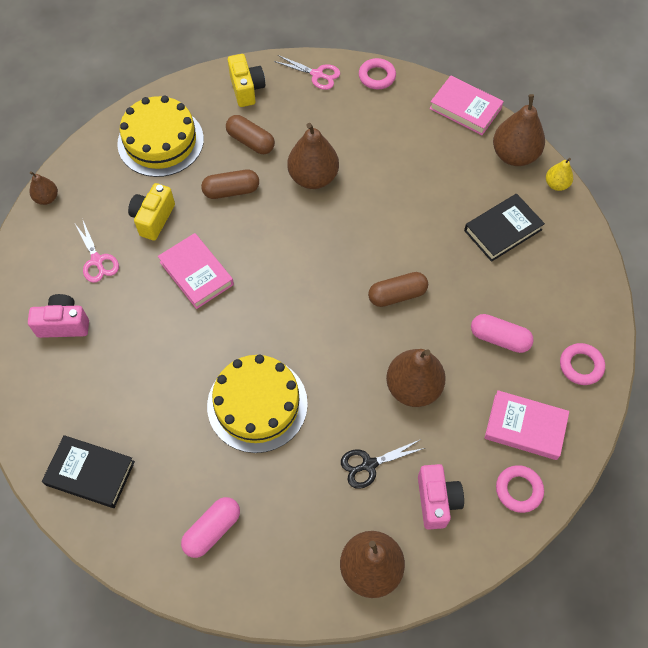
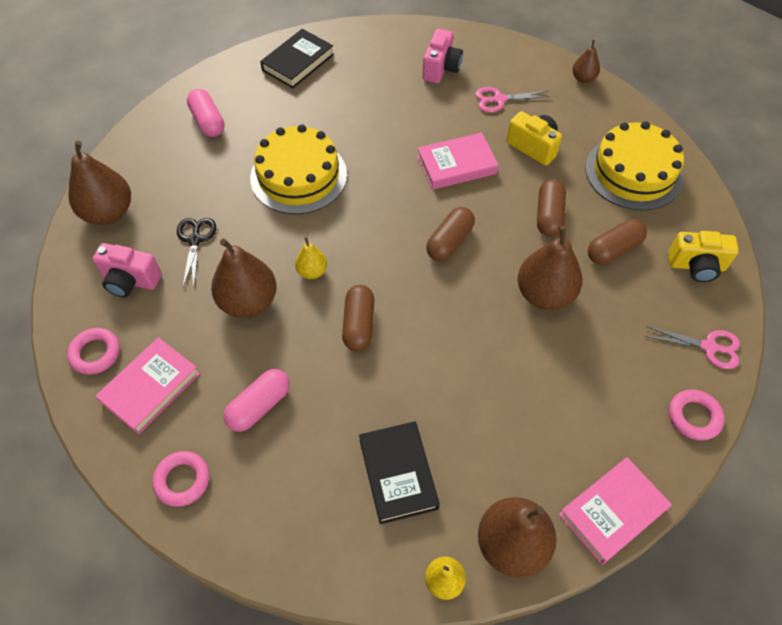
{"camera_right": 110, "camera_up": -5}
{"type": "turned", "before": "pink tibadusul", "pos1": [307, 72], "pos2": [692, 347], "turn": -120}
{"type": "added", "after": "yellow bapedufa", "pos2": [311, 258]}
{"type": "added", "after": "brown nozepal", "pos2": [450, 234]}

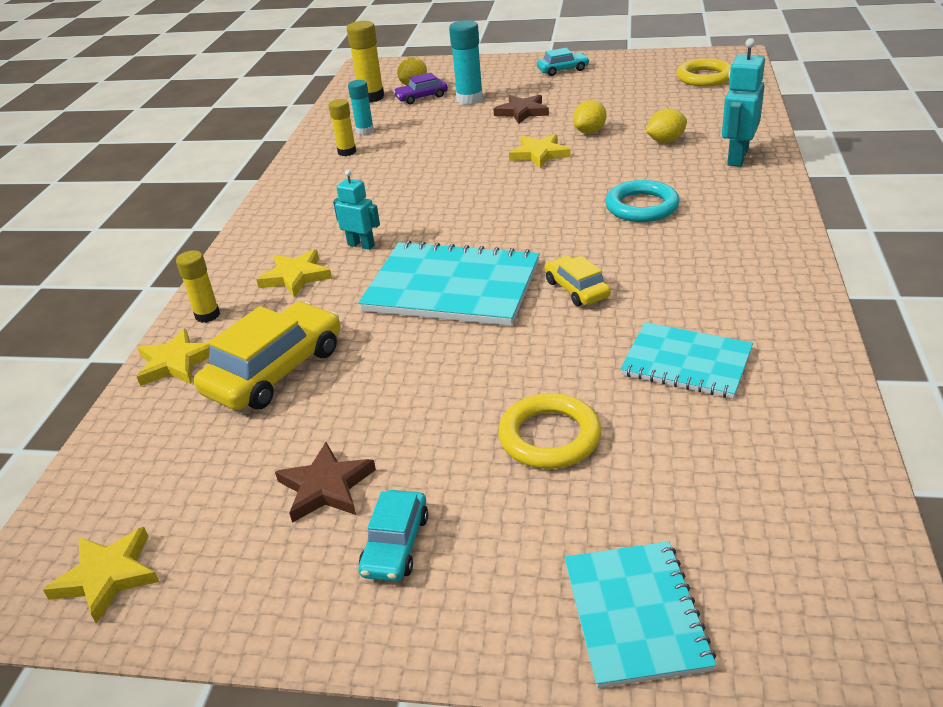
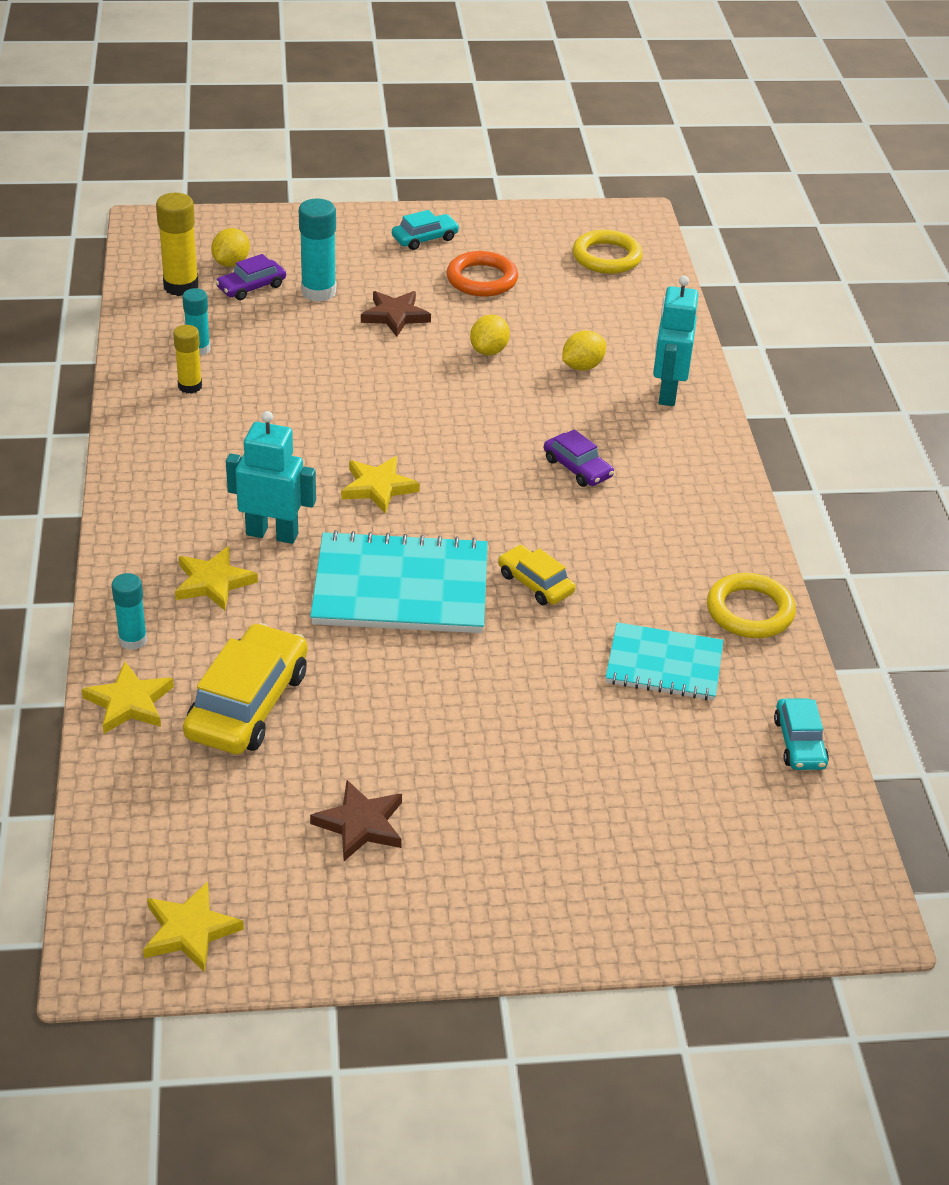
{"camera_right": -20, "camera_up": 5}
{"type": "recoloured", "before": "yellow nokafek", "after": "turquoise nokafek", "pos1": [198, 286], "pos2": [129, 611]}
{"type": "resized", "before": "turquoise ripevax", "pos1": [356, 210], "pos2": [271, 477], "scale": 1.59}
{"type": "moved", "before": "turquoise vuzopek", "pos1": [393, 536], "pos2": [801, 734]}
{"type": "moved", "before": "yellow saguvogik", "pos1": [549, 431], "pos2": [751, 605]}
{"type": "moved", "before": "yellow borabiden", "pos1": [540, 151], "pos2": [380, 485]}
{"type": "removed", "before": "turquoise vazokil", "pos1": [640, 614]}
{"type": "replaced", "before": "turquoise saguvogik", "after": "purple vuzopek", "pos1": [642, 201], "pos2": [579, 458]}
{"type": "added", "after": "orange saguvogik", "pos2": [482, 274]}

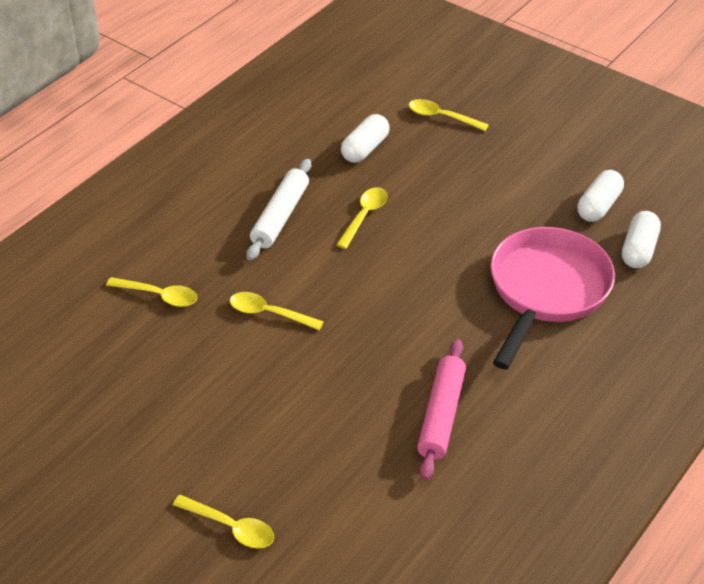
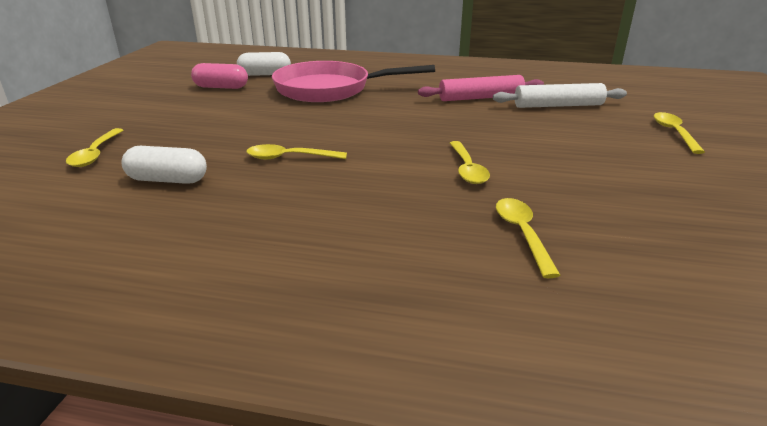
{"camera_right": -115, "camera_up": -15}
{"type": "moved", "before": "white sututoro", "pos1": [278, 210], "pos2": [560, 95]}
{"type": "recoloured", "before": "white nozepal", "after": "pink nozepal", "pos1": [600, 196], "pos2": [219, 76]}

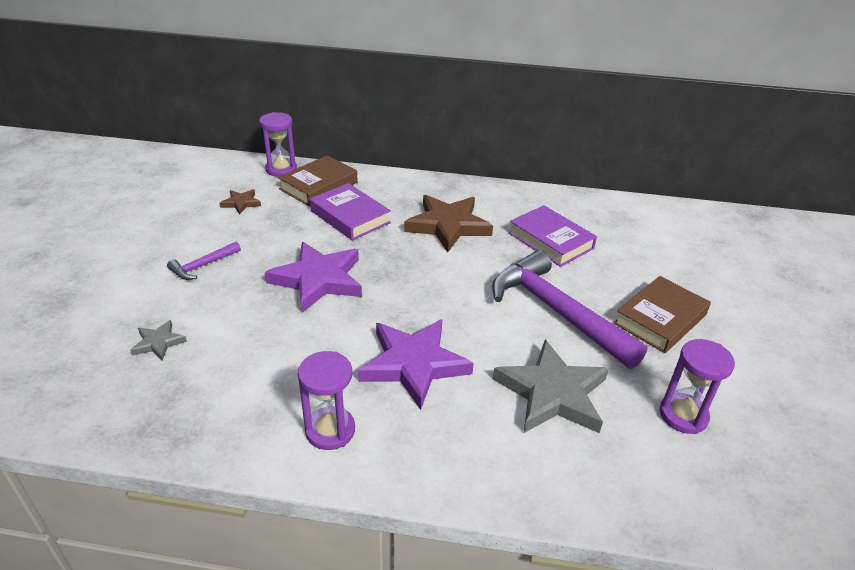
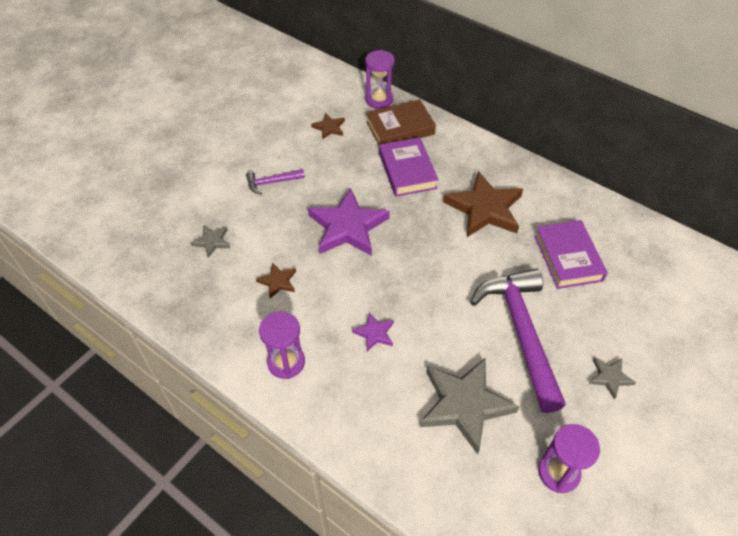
{"camera_right": 30, "camera_up": 15}
{"type": "resized", "before": "purple borabiden", "pos1": [416, 364], "pos2": [373, 332], "scale": 0.47}
{"type": "replaced", "before": "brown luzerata", "after": "grey borabiden", "pos1": [662, 314], "pos2": [612, 378]}
{"type": "added", "after": "brown borabiden", "pos2": [276, 280]}

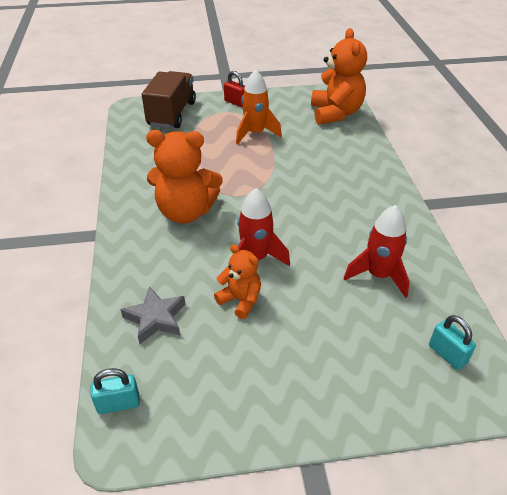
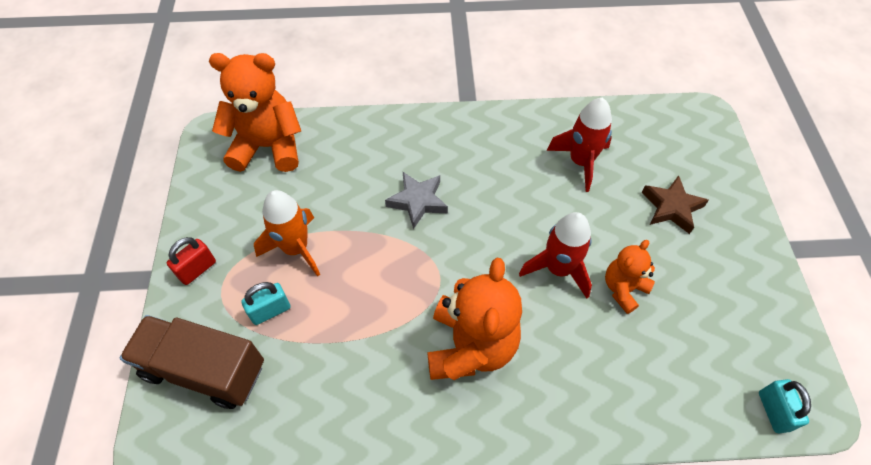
{"camera_right": -85, "camera_up": 15}
{"type": "moved", "before": "grey borabiden", "pos1": [152, 315], "pos2": [416, 200]}
{"type": "moved", "before": "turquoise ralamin", "pos1": [452, 342], "pos2": [266, 303]}
{"type": "added", "after": "brown borabiden", "pos2": [675, 204]}

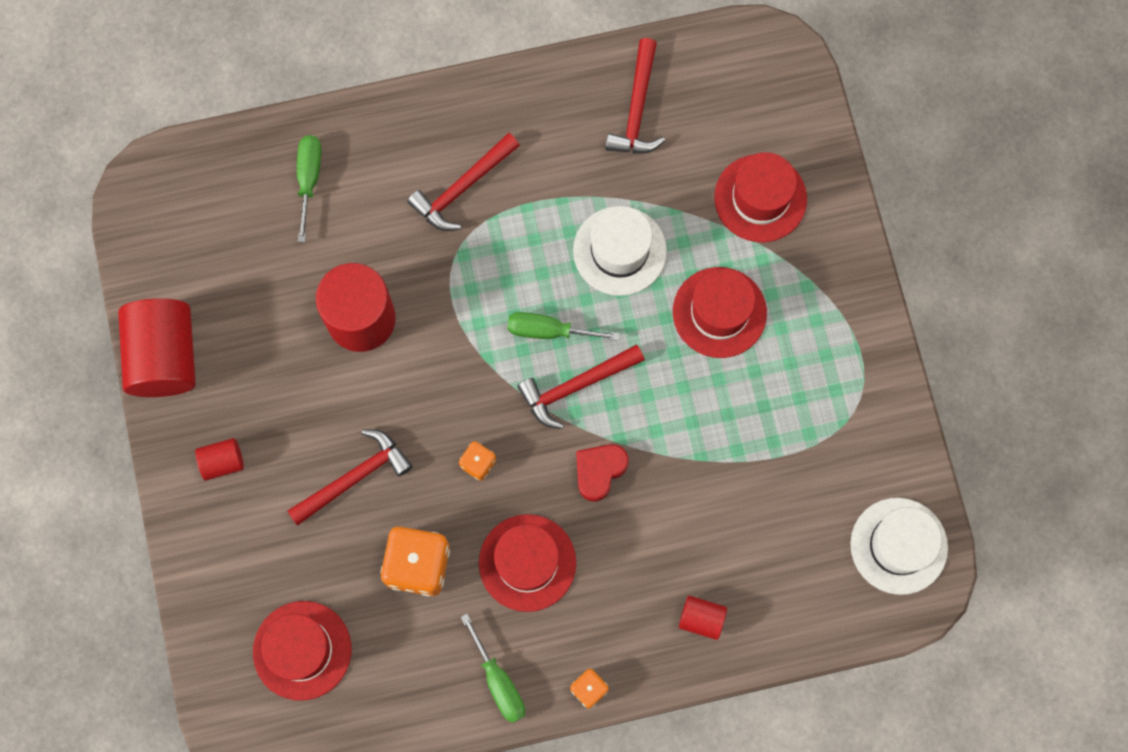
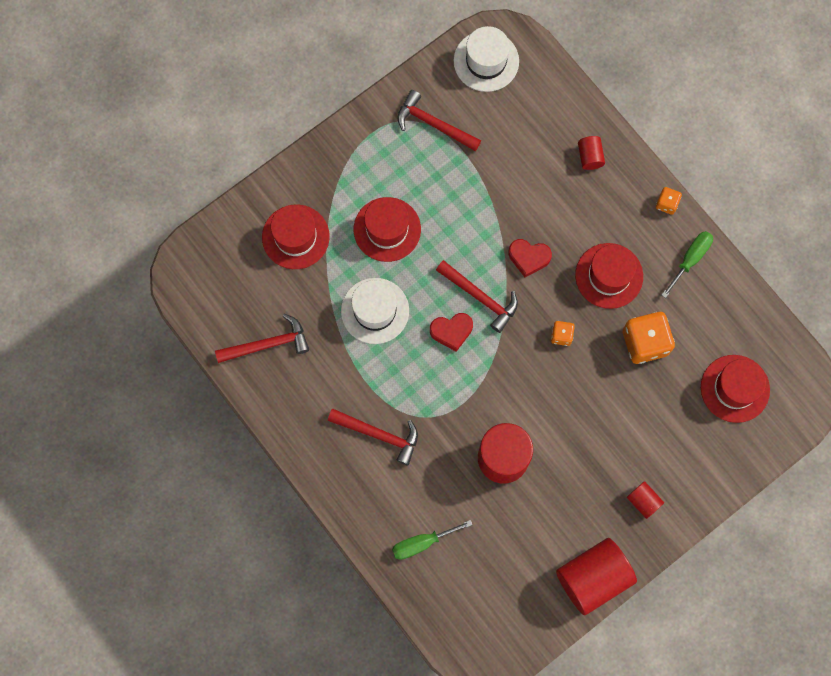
{"camera_right": -115, "camera_up": 0}
{"type": "moved", "before": "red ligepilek", "pos1": [350, 477], "pos2": [439, 120]}
{"type": "replaced", "before": "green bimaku", "after": "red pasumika", "pos1": [563, 326], "pos2": [451, 332]}

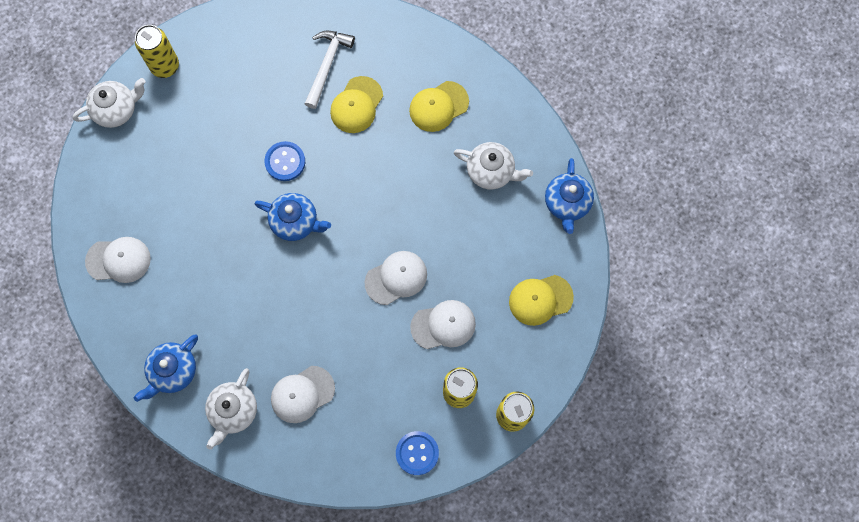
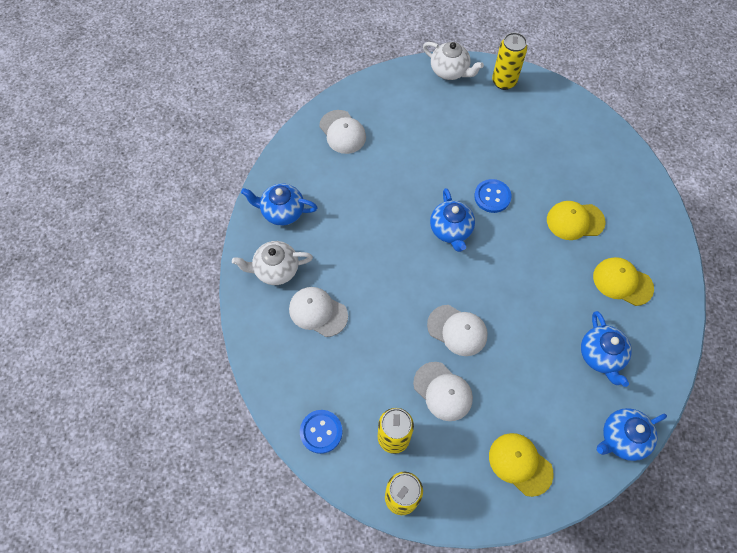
{"camera_right": 60, "camera_up": -10}
{"type": "removed", "before": "white ligepilek", "pos1": [330, 70]}
{"type": "recoloured", "before": "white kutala", "after": "blue kutala", "pos1": [493, 165], "pos2": [606, 349]}

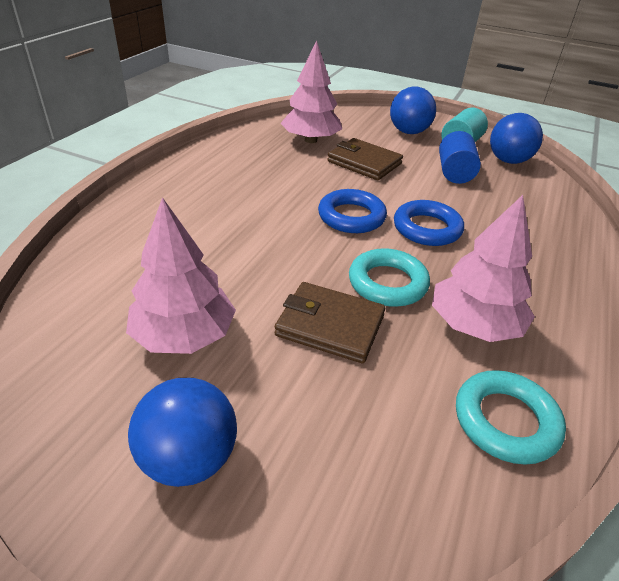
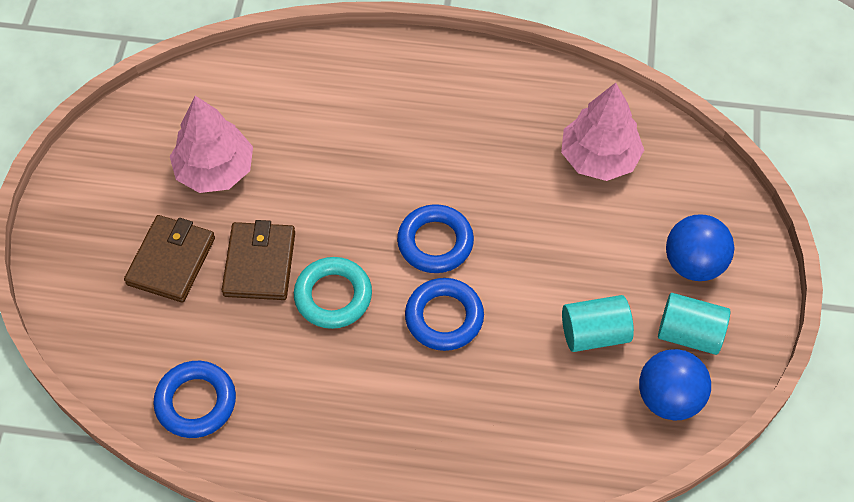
{"camera_right": 75, "camera_up": 20}
{"type": "removed", "before": "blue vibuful", "pos1": [182, 432]}
{"type": "moved", "before": "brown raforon", "pos1": [365, 159], "pos2": [169, 259]}
{"type": "removed", "before": "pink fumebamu", "pos1": [483, 268]}
{"type": "recoloured", "before": "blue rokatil", "after": "turquoise rokatil", "pos1": [460, 157], "pos2": [598, 323]}
{"type": "recoloured", "before": "turquoise saguvogik", "after": "blue saguvogik", "pos1": [511, 417], "pos2": [194, 399]}

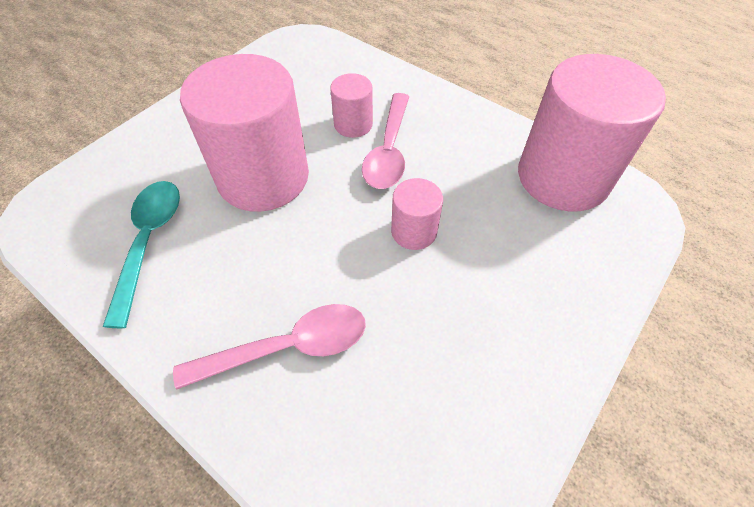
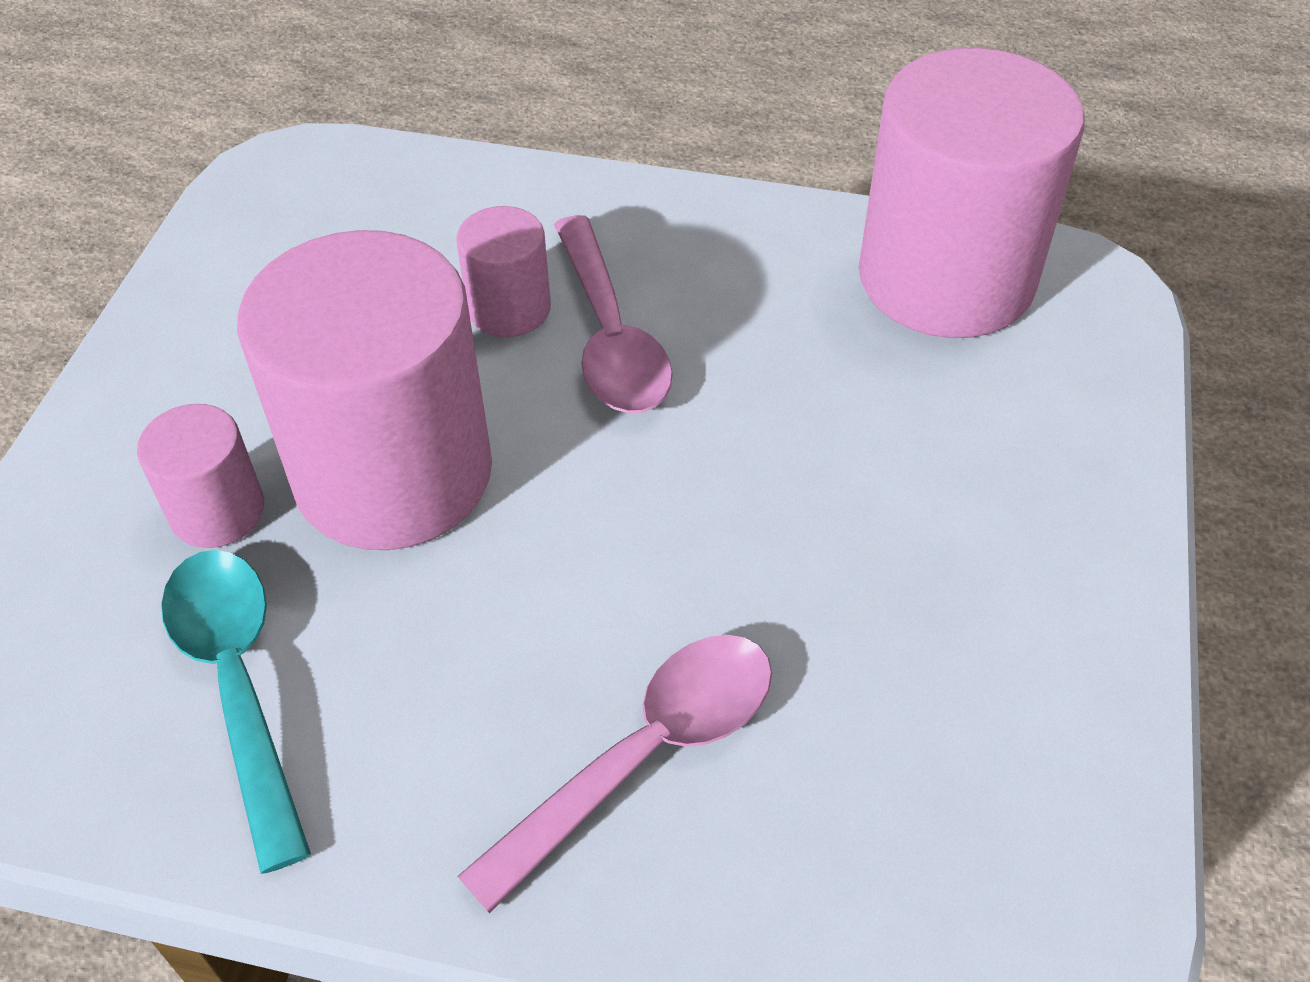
{"camera_right": -25, "camera_up": -5}
{"type": "moved", "before": "pink rokatil", "pos1": [417, 214], "pos2": [200, 476]}

